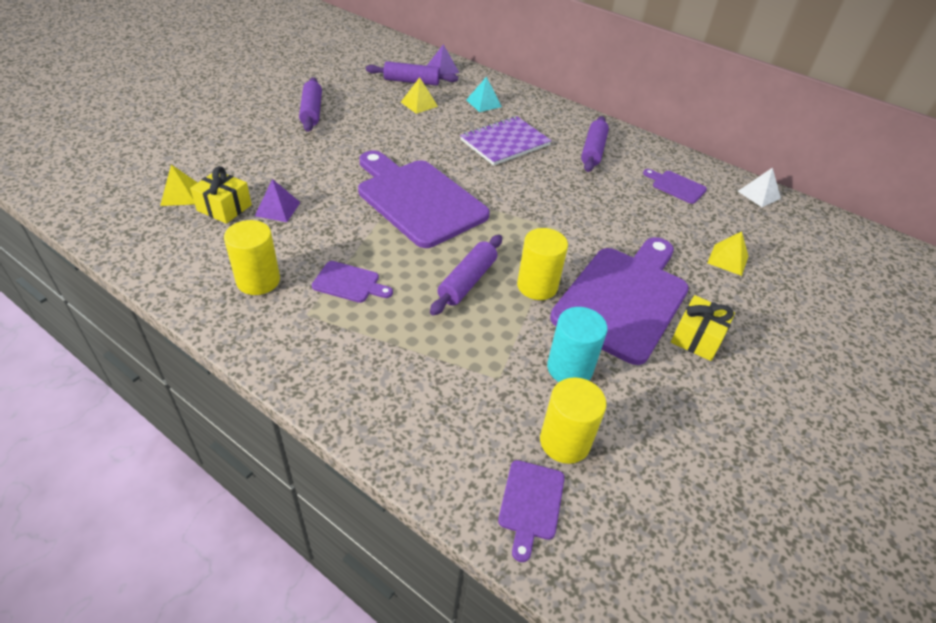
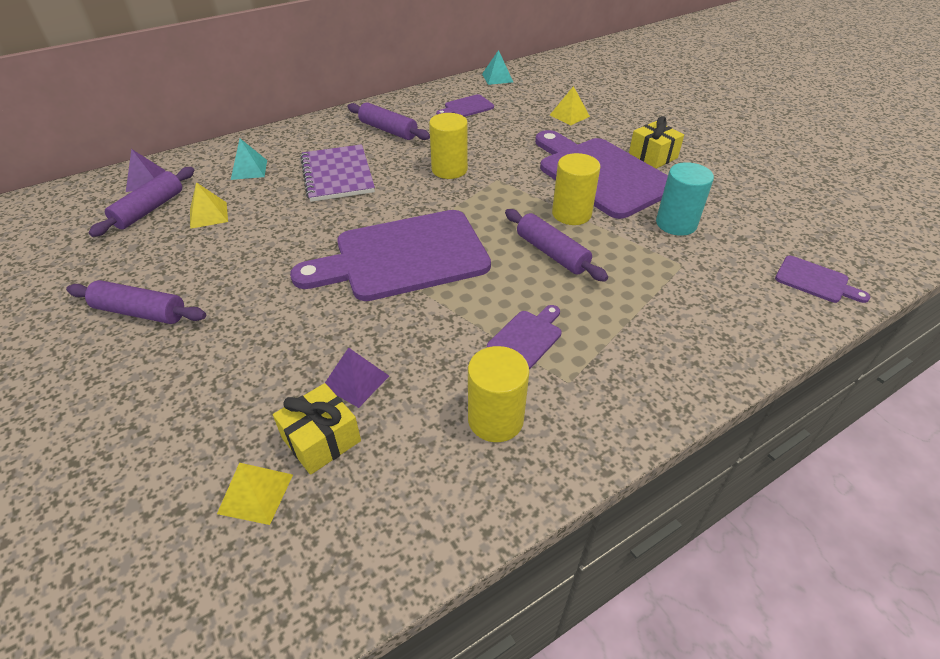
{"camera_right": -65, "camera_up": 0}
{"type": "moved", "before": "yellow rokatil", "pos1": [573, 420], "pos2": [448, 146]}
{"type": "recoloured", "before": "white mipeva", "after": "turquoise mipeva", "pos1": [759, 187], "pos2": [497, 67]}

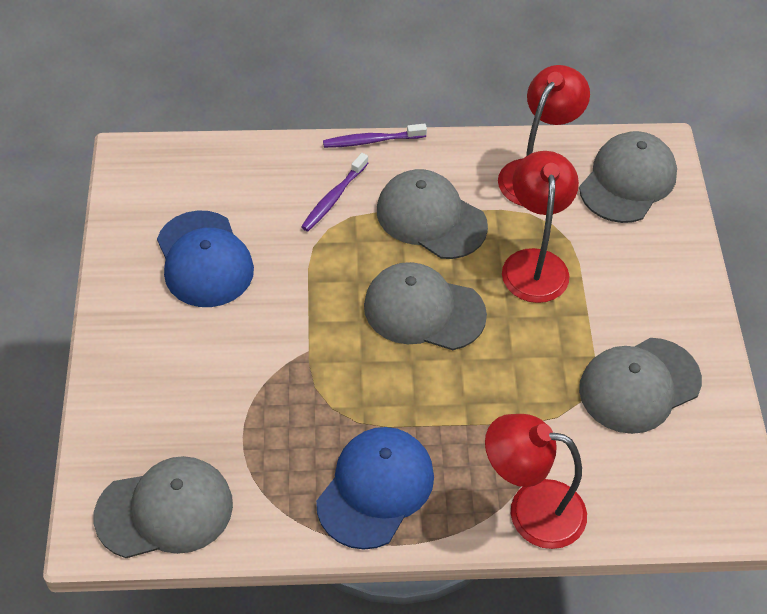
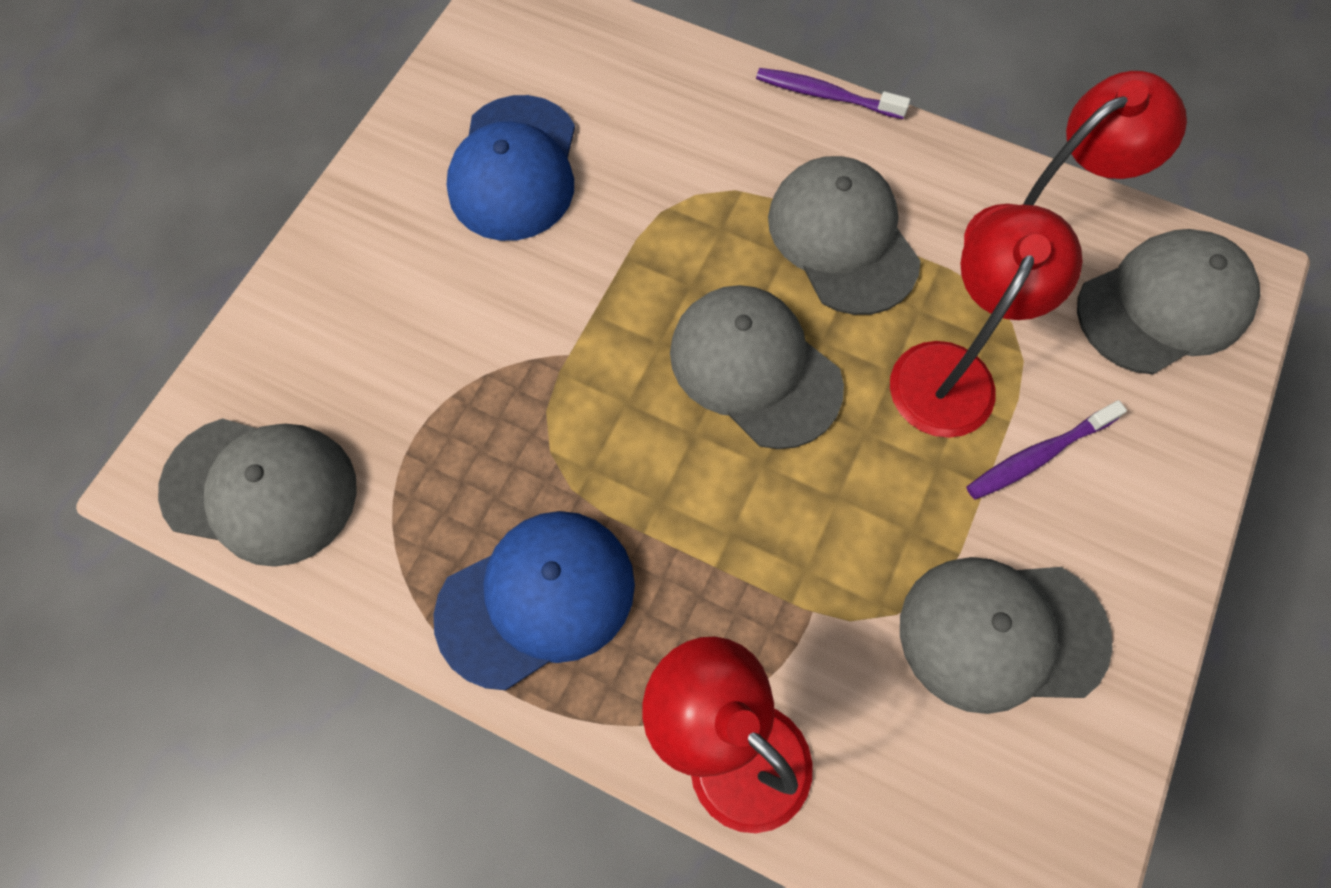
{"camera_right": 30, "camera_up": 15}
{"type": "moved", "before": "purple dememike", "pos1": [334, 192], "pos2": [1046, 450]}

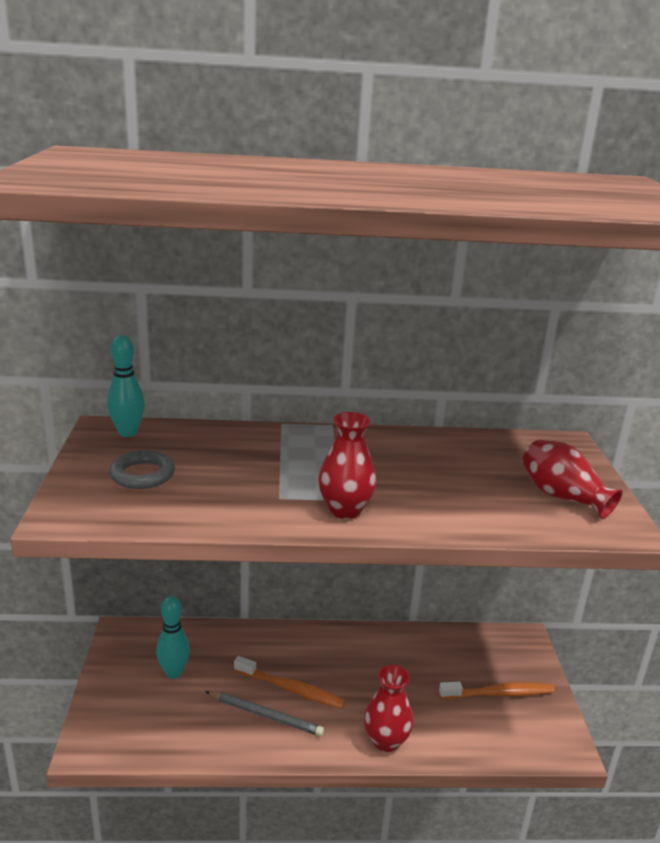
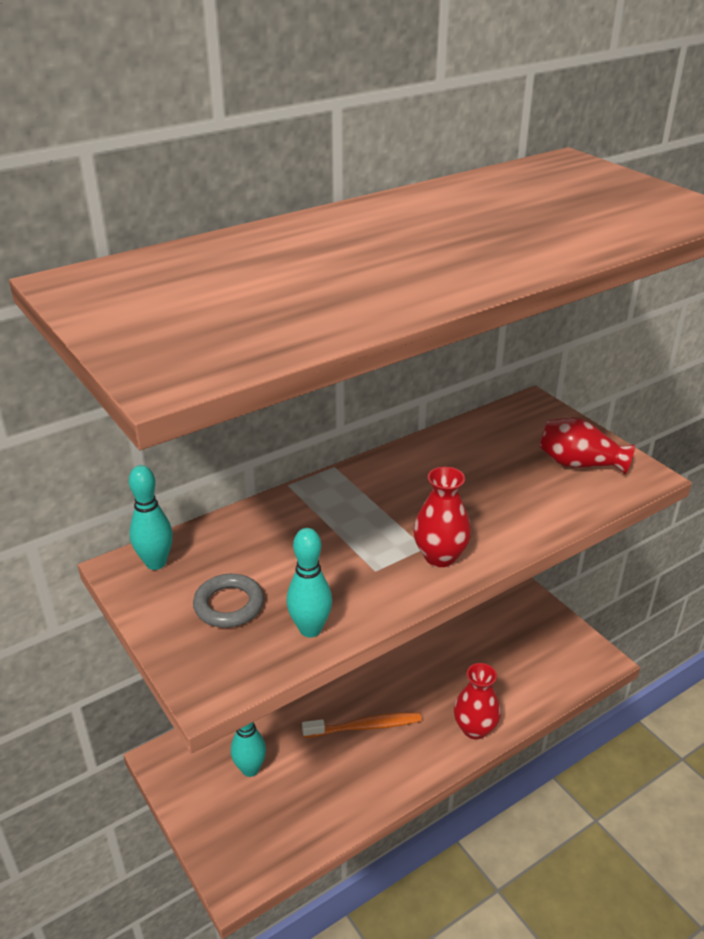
{"camera_right": -30, "camera_up": 10}
{"type": "removed", "before": "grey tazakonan", "pos1": [264, 713]}
{"type": "removed", "before": "orange dememike", "pos1": [497, 690]}
{"type": "added", "after": "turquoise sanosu", "pos2": [309, 583]}

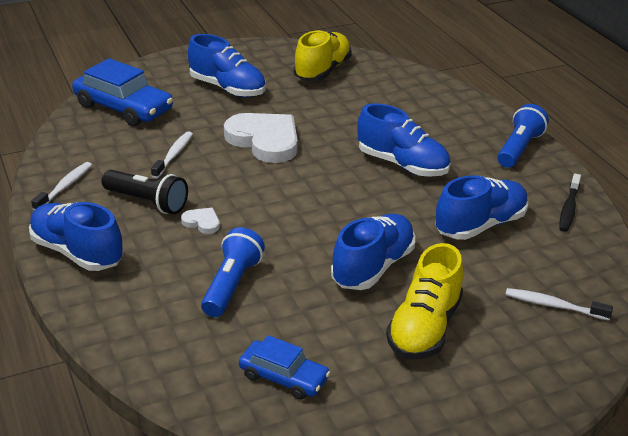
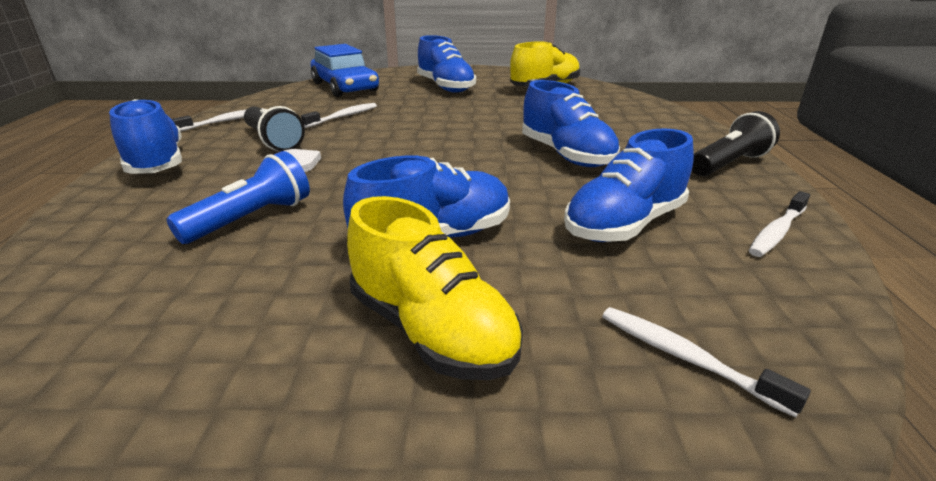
{"camera_right": 25, "camera_up": -5}
{"type": "removed", "before": "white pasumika", "pos1": [261, 138]}
{"type": "removed", "before": "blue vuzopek", "pos1": [284, 367]}
{"type": "turned", "before": "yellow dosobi", "pos1": [424, 301], "pos2": [435, 288], "turn": -90}
{"type": "turned", "before": "blue dosobi", "pos1": [481, 207], "pos2": [629, 185], "turn": 150}
{"type": "recoloured", "before": "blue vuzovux", "after": "black vuzovux", "pos1": [523, 136], "pos2": [736, 143]}
{"type": "recoloured", "before": "black dememike", "after": "white dememike", "pos1": [570, 202], "pos2": [779, 224]}

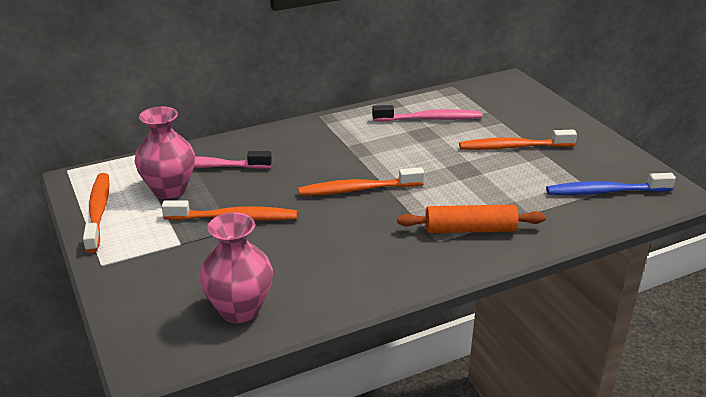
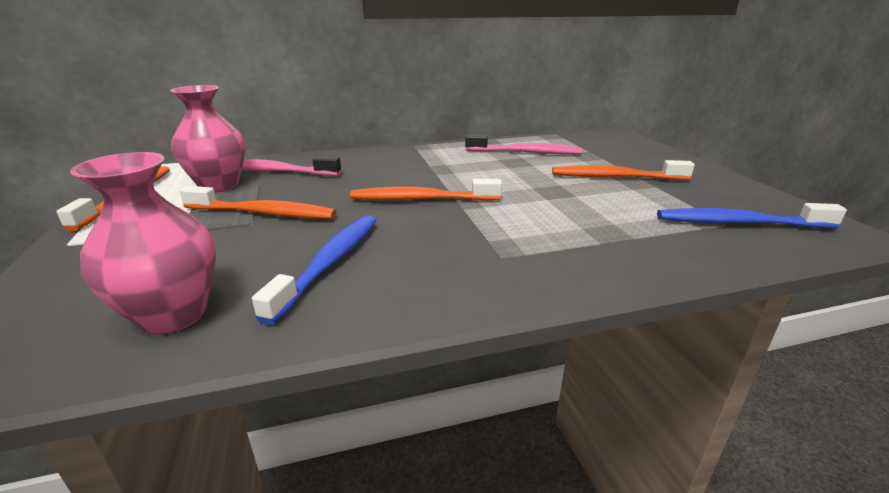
{"camera_right": 10, "camera_up": -5}
{"type": "removed", "before": "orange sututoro", "pos1": [471, 218]}
{"type": "added", "after": "blue dememike", "pos2": [314, 270]}

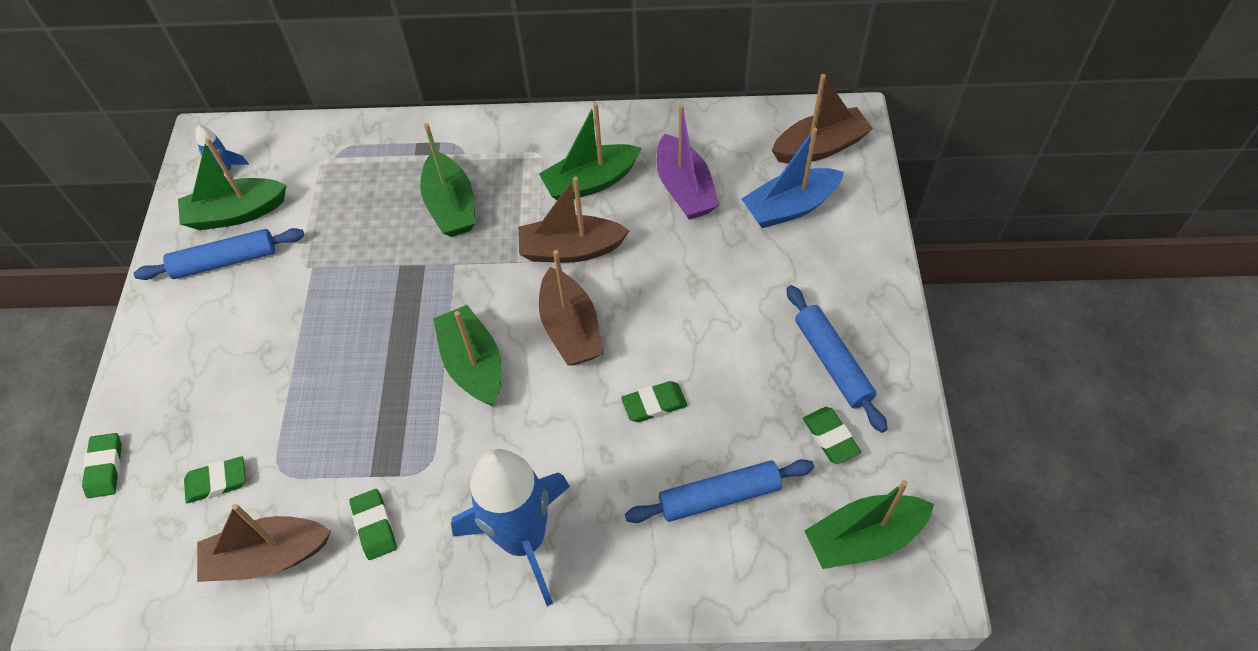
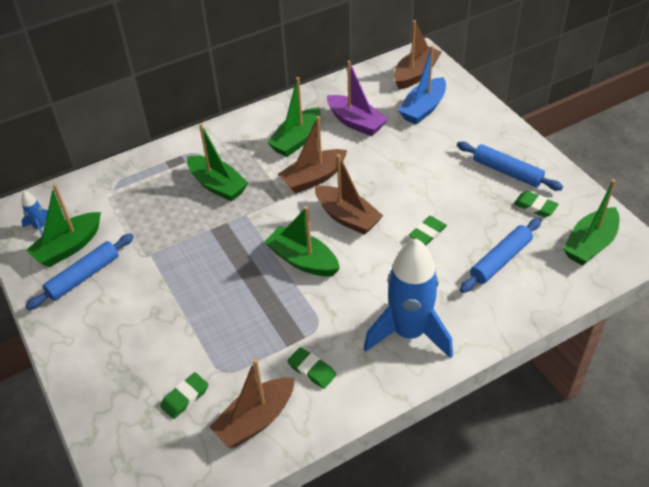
{"camera_right": -30, "camera_up": -10}
{"type": "removed", "before": "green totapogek", "pos1": [102, 465]}

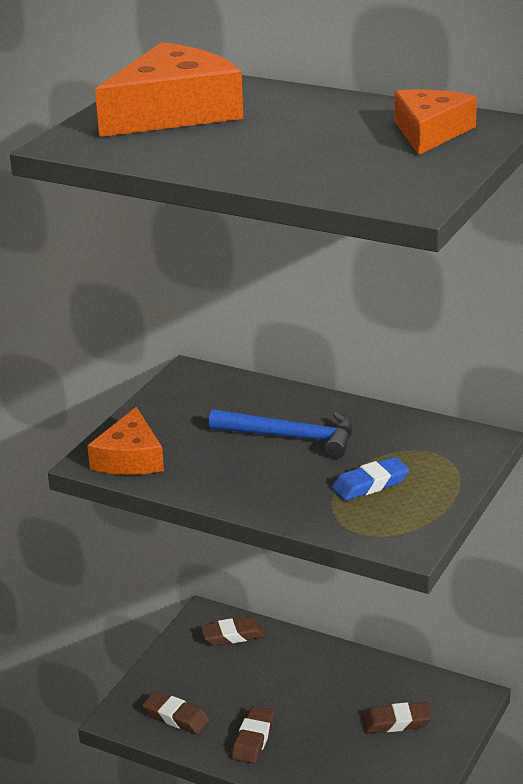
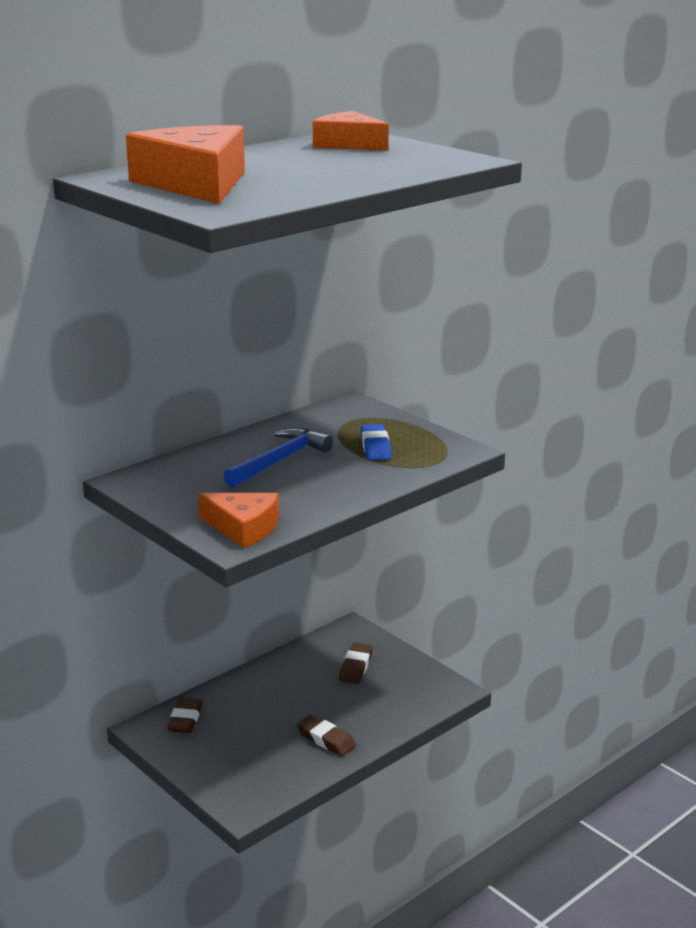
{"camera_right": -70, "camera_up": -5}
{"type": "removed", "before": "brown totapogek", "pos1": [176, 712]}

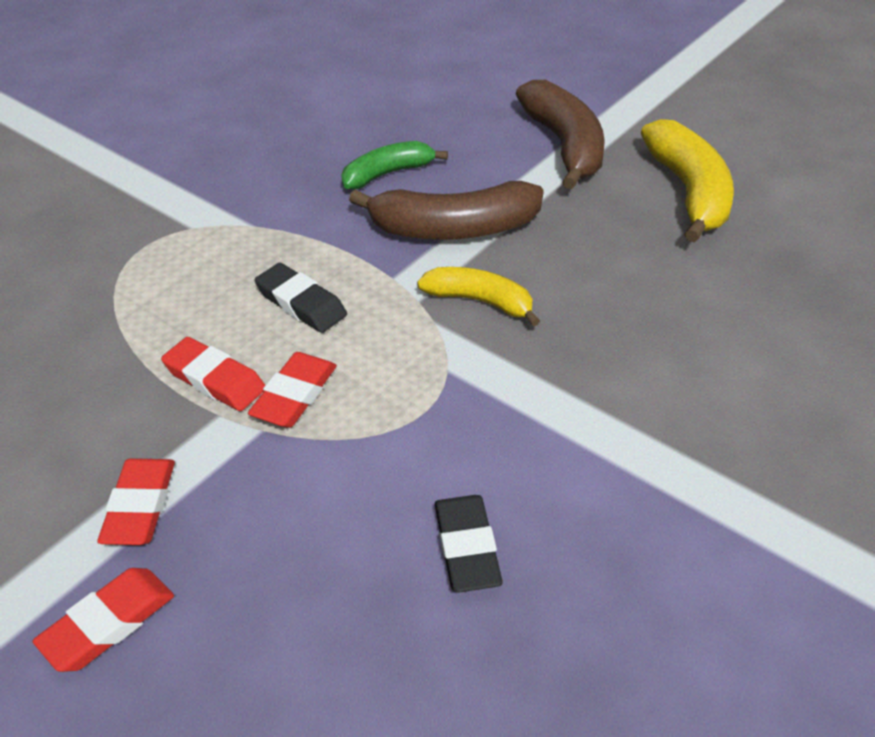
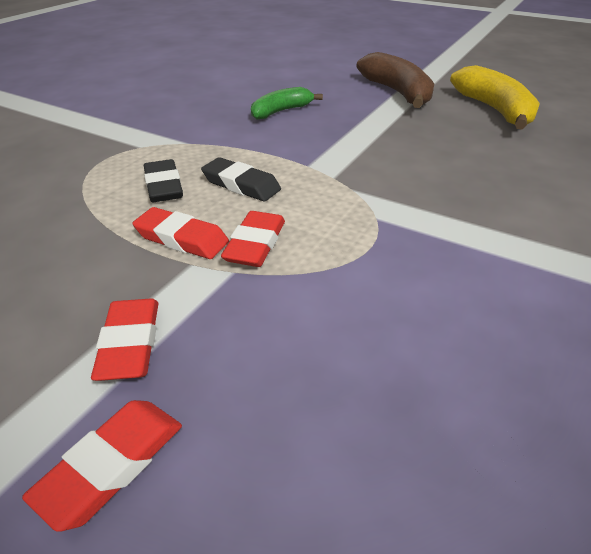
{"camera_right": -10, "camera_up": -5}
{"type": "removed", "before": "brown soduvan", "pos1": [446, 210]}
{"type": "removed", "before": "yellow soduvan", "pos1": [478, 297]}
{"type": "moved", "before": "black totapogek", "pos1": [469, 544], "pos2": [163, 180]}

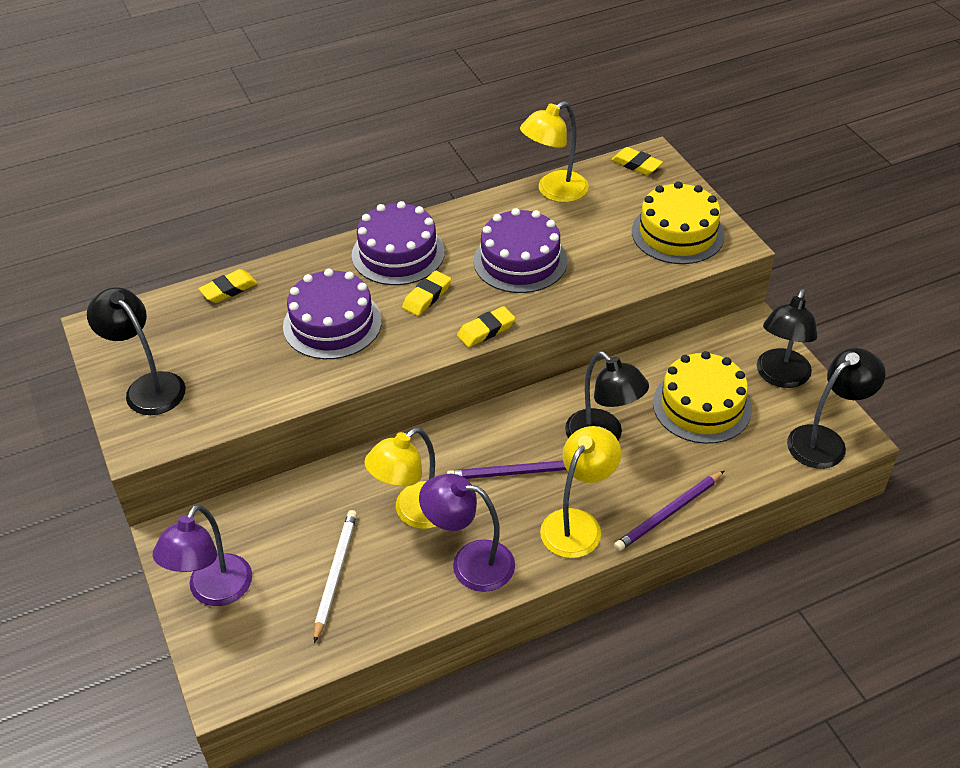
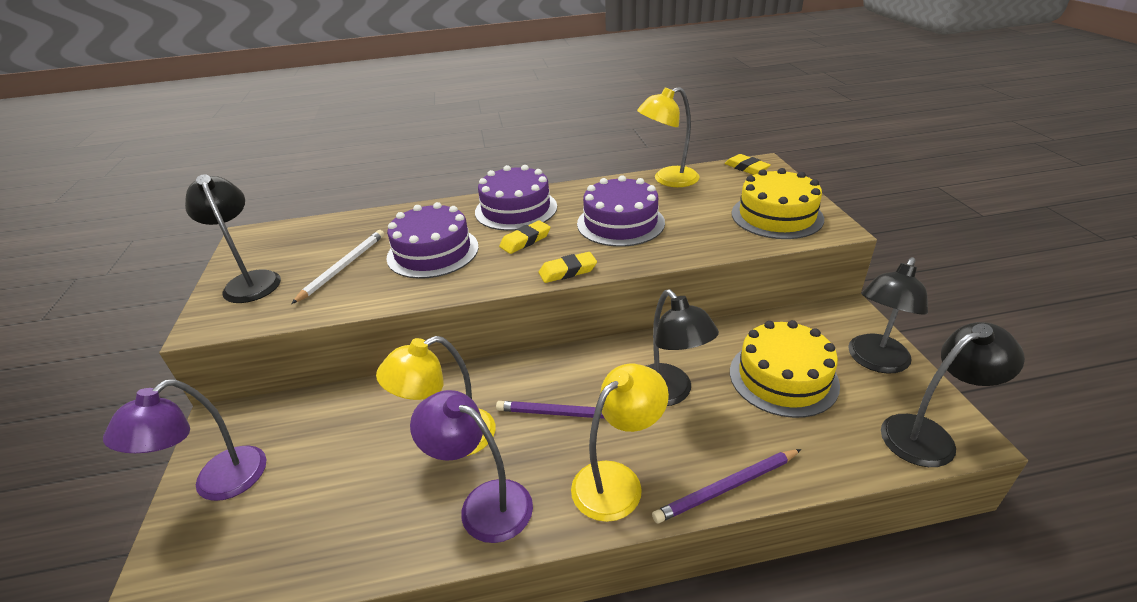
{"camera_right": 15, "camera_up": -10}
{"type": "removed", "before": "yellow totapogek", "pos1": [227, 286]}
{"type": "moved", "before": "white tazakonan", "pos1": [335, 576], "pos2": [337, 267]}

